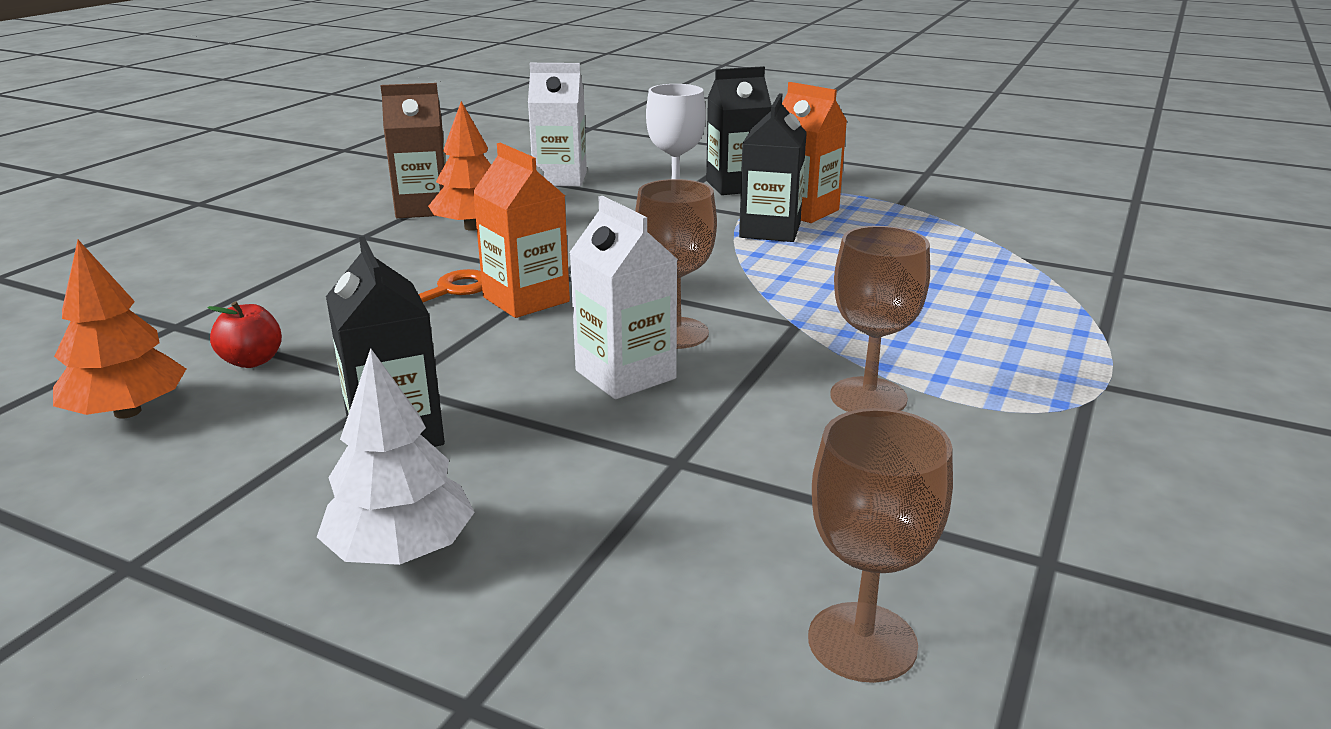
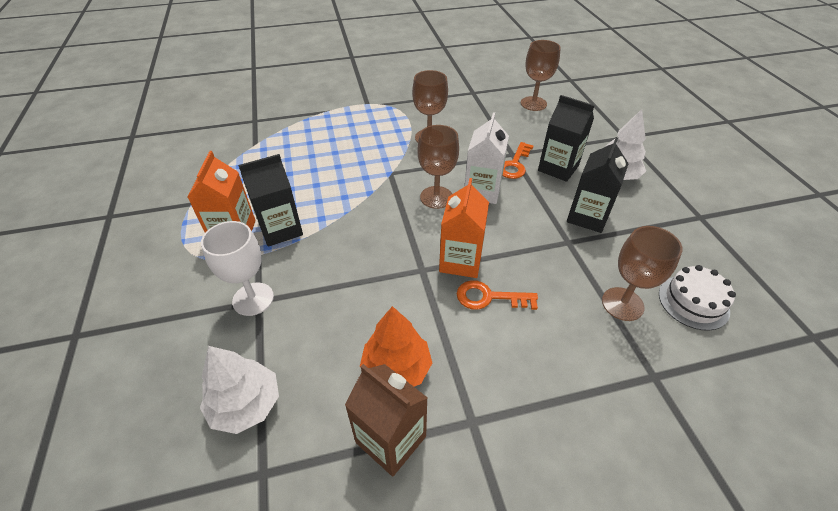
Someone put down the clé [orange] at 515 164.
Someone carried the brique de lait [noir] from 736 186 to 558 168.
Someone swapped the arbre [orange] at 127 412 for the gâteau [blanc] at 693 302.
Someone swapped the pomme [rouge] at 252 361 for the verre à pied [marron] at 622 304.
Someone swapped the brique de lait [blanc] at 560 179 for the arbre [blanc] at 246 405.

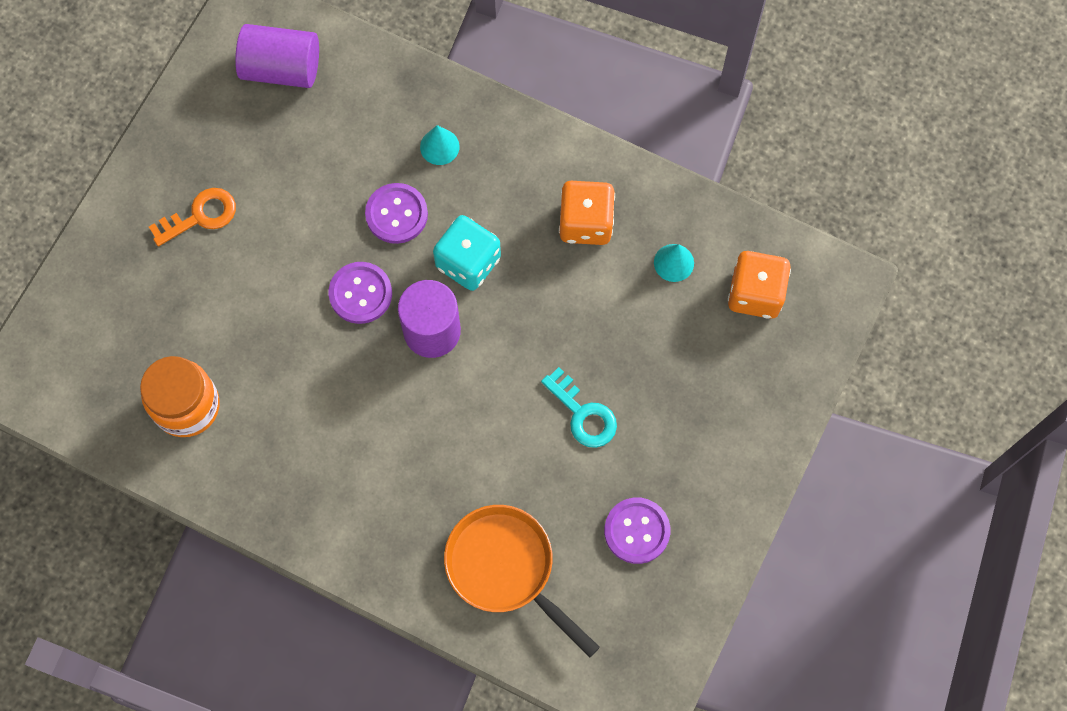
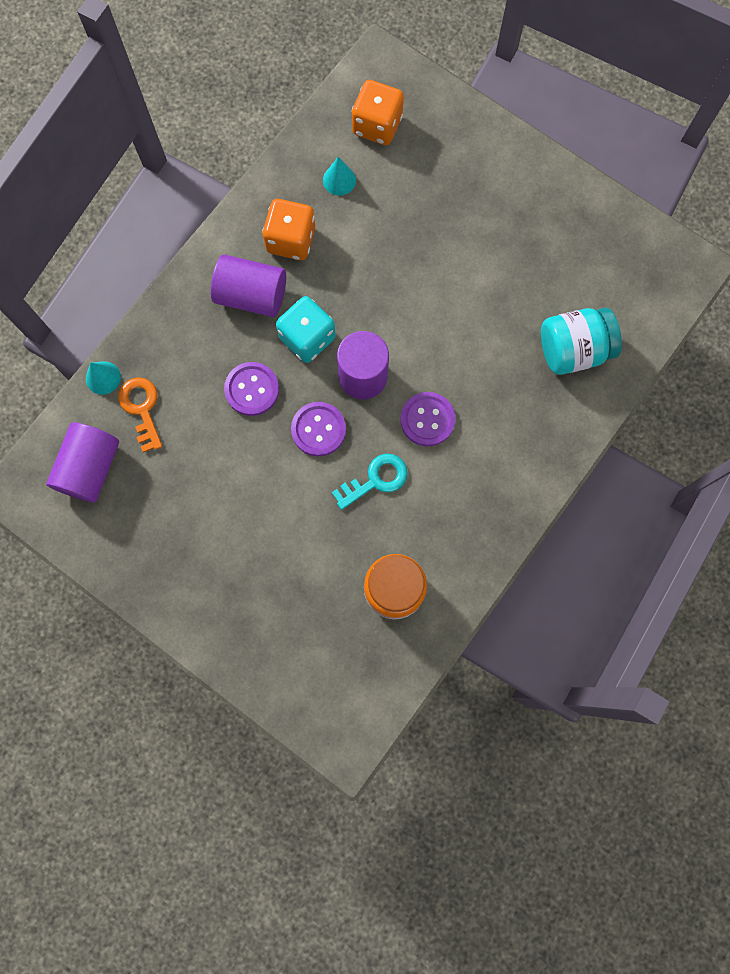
Someone put down the cylindre [violet] at 251 295.
Someone carried the clé [orange] from 200 216 to 142 409.
Someone carried the cône [turquoise] from 439 146 to 103 377.
Someone carried the clé [turquoise] from 583 414 to 376 480.
Someone carried the bouton [violet] from 637 531 to 427 419.
Someone swapped the poêle [orange] at 506 568 for the bocal [turquoise] at 573 350.

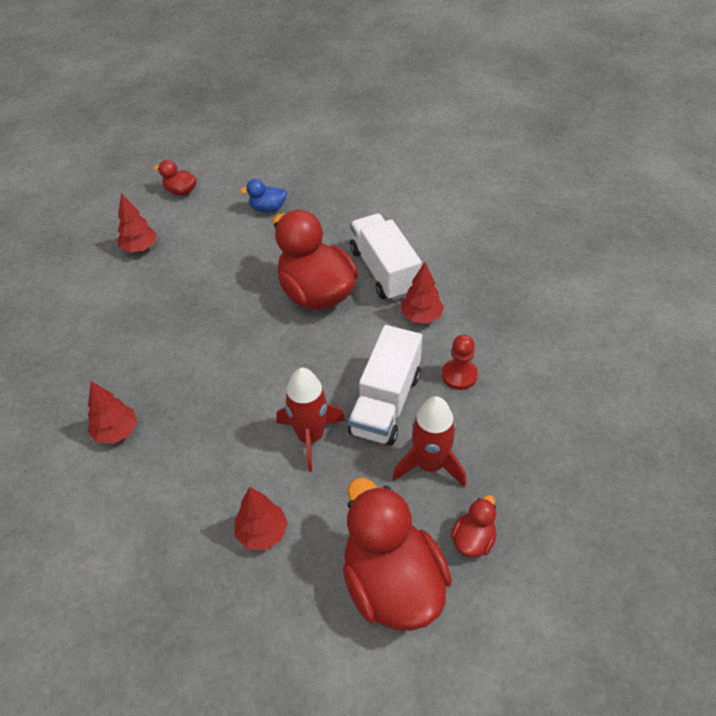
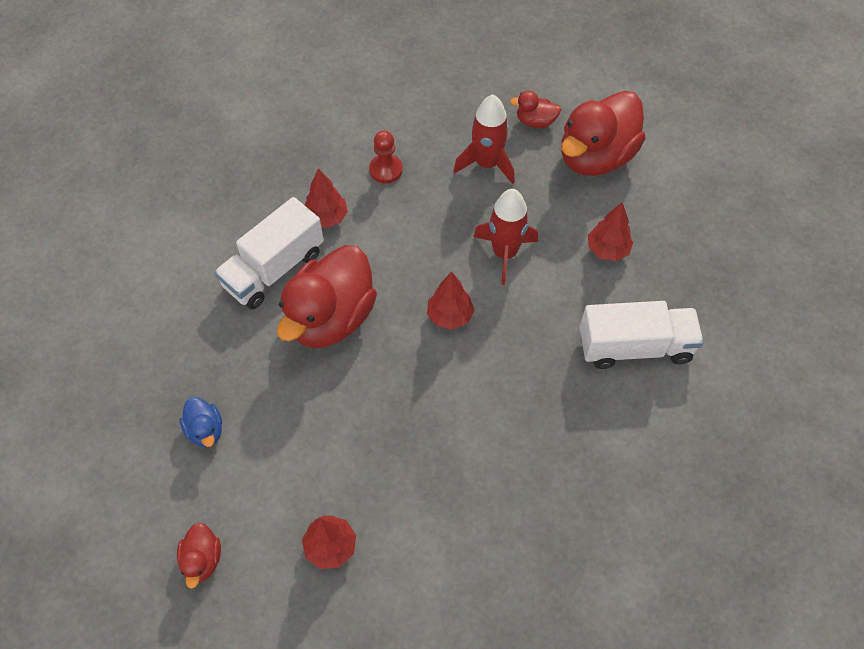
Someone carried the arbre [rouge] from 116 432 to 450 316.
Someone carried the camion [blanc] from 385 403 to 635 347.

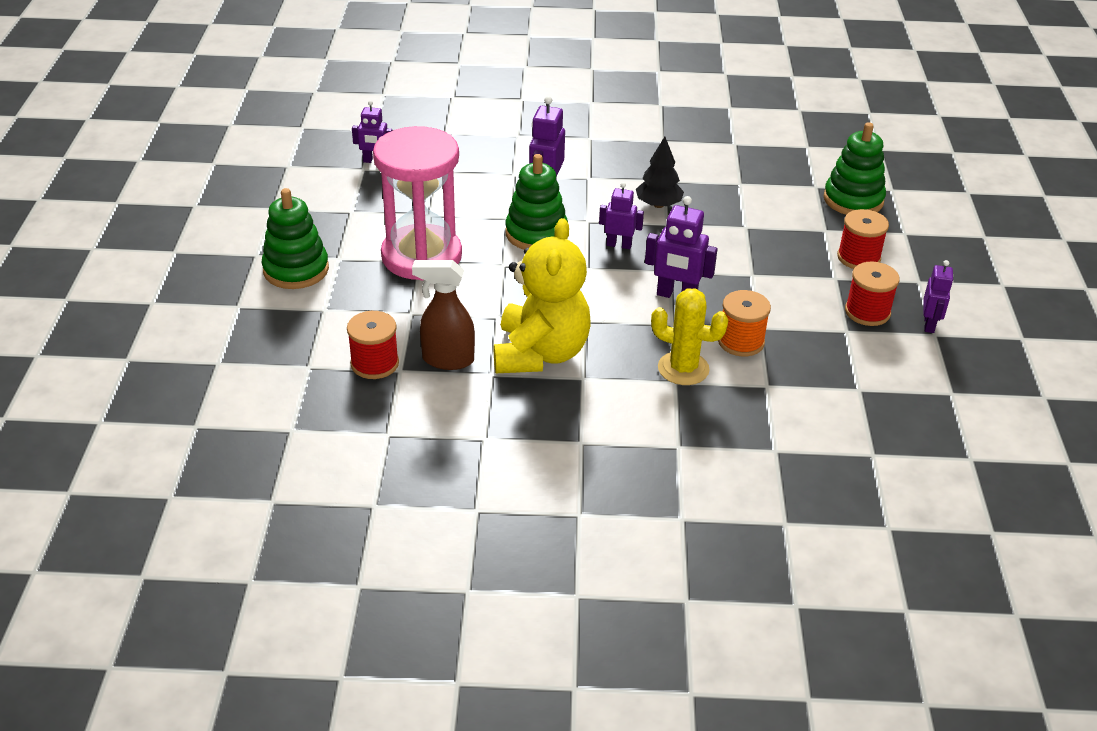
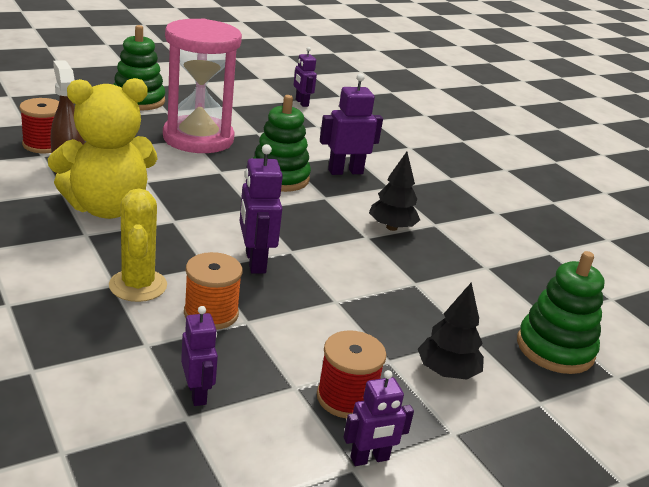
Someone carried the robot [violet] from 619 245 to 197 393.
Someone swapped the bobine [rouge] at 858 257 for the arbre [noir] at 447 372.

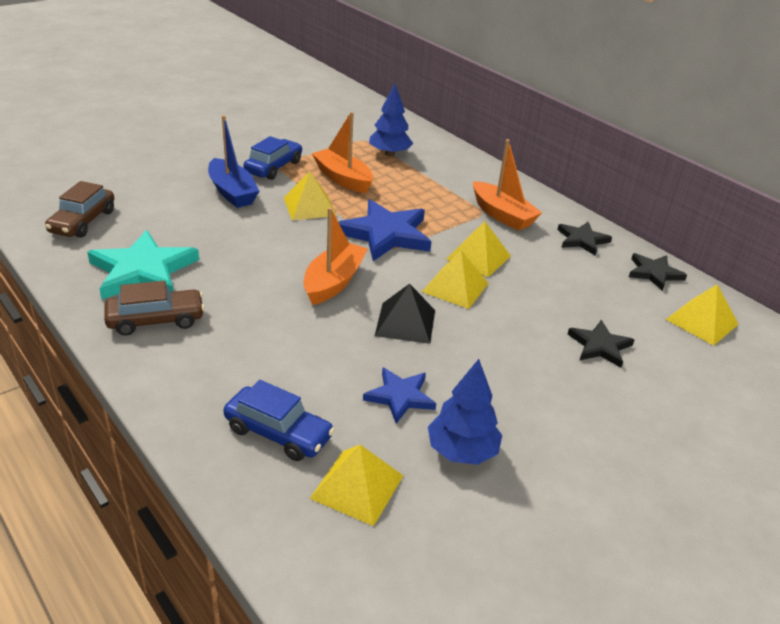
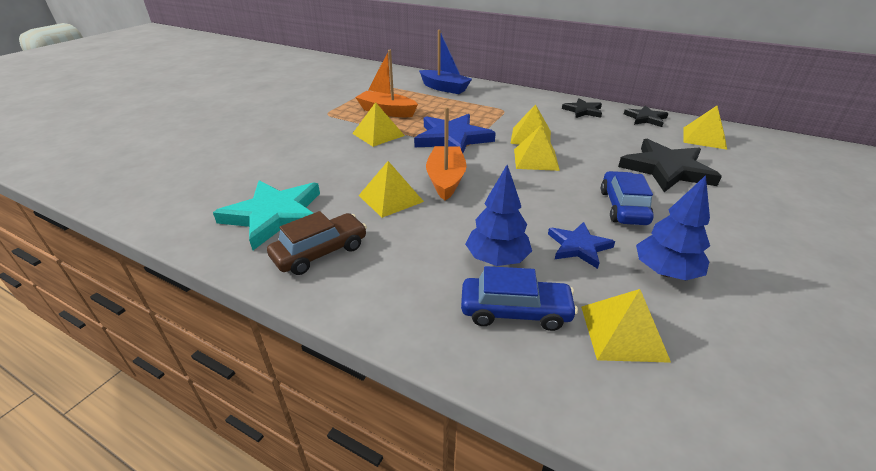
Someone took away the voiture [marron] at 83 221.
Someone took away the pyramide [noir] at 405 322.
Someone took away the bateau [orange] at 502 215.
Someone put down the pyramide [jaune] at 390 198.
Someone carried the bateau [bleu] from 232 192 to 444 88.
Someone carried the voiture [bleu] from 274 167 to 623 207.
Someone carried the arbre [bleu] from 389 154 to 497 259.
Someone scaled the étoile [noir] at 599 346 by 1.76.

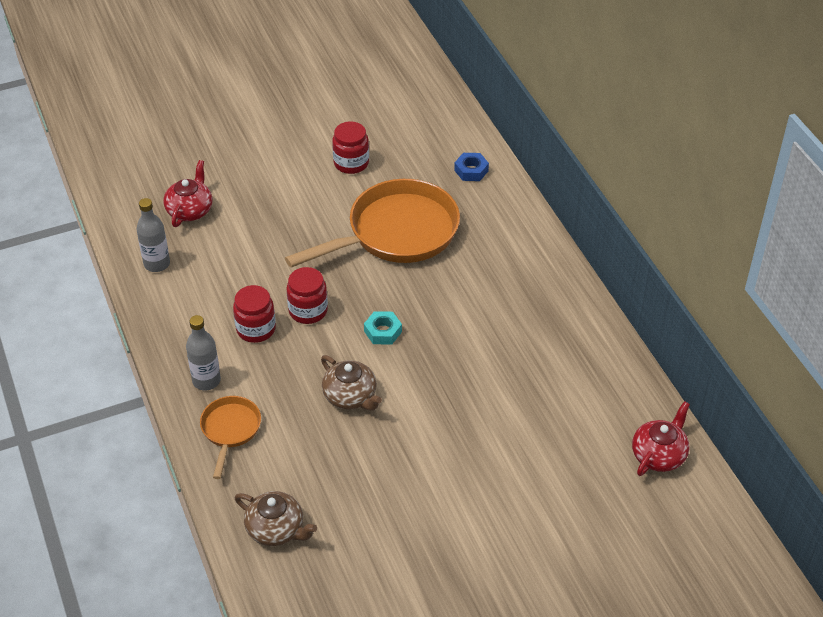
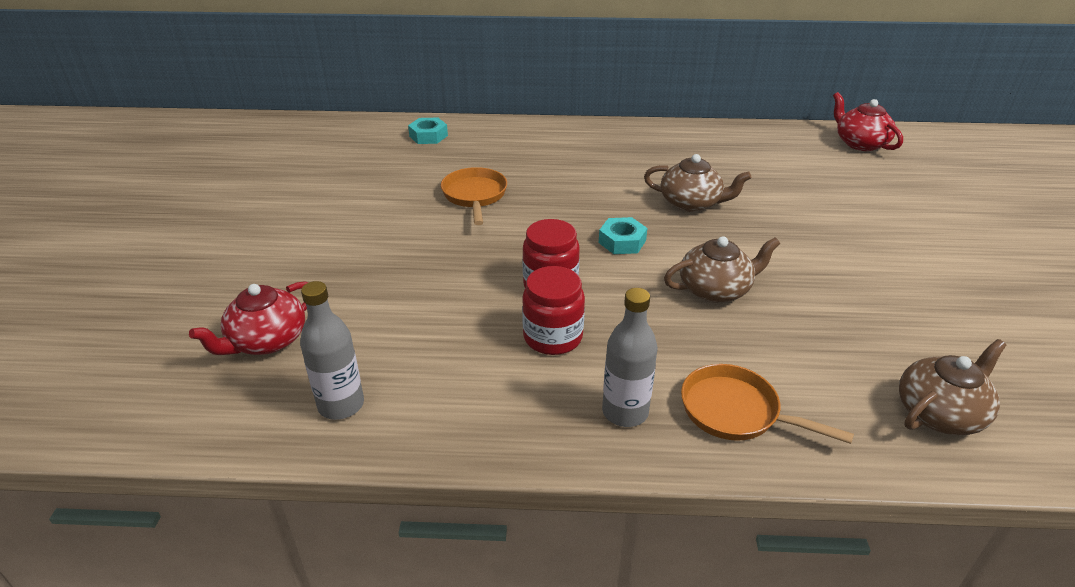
Someone took away the bocal [rouge] at 351 163.
Someone put down the théière [marron] at 691 203.
Someone repainted the écrou [bleu] at 471 170, which became the écrou [turquoise] at 428 136.
Someone rotated the théière [rouge] at 190 210 by 90 degrees counterclockwise.
Someone scaled the poêle [orange] at 396 233 by 0.49.

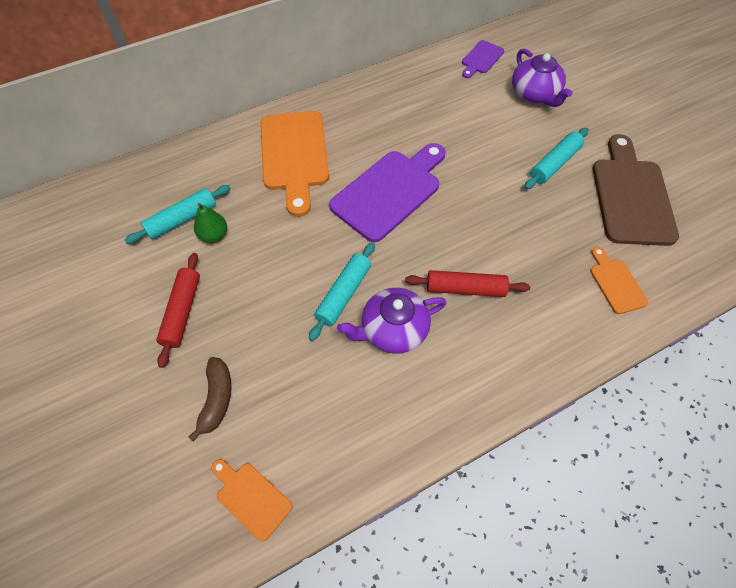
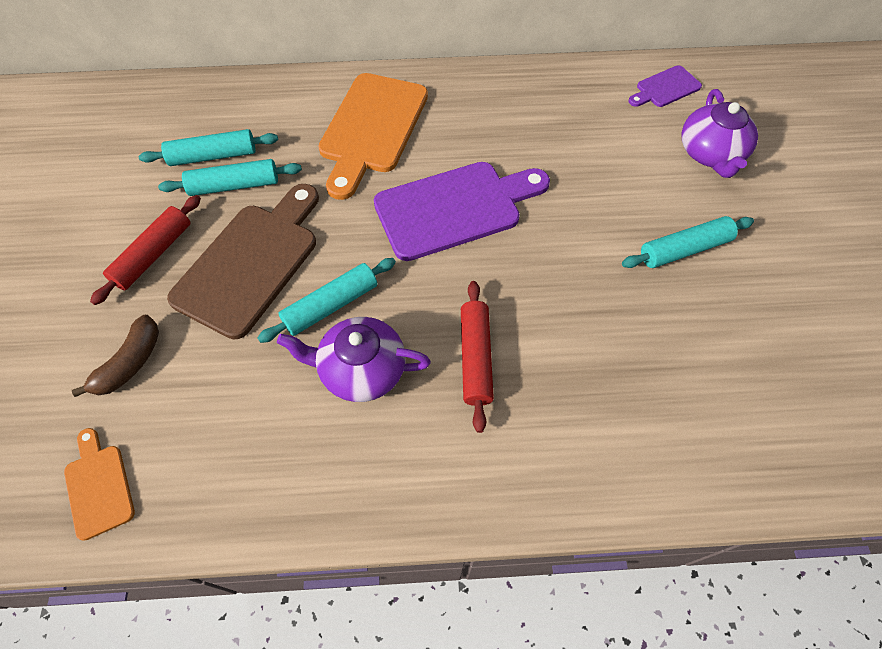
Someone took away the planche à découper [orange] at 616 283.
Someone carried the planche à découper [marron] from 631 196 to 251 263.
Someone swapped the poire [vert] at 214 235 for the rouleau à pâtisserie [turquoise] at 234 185.
Someone rotated the rouleau à pâtisserie [rouge] at 465 289 by 60 degrees clockwise.

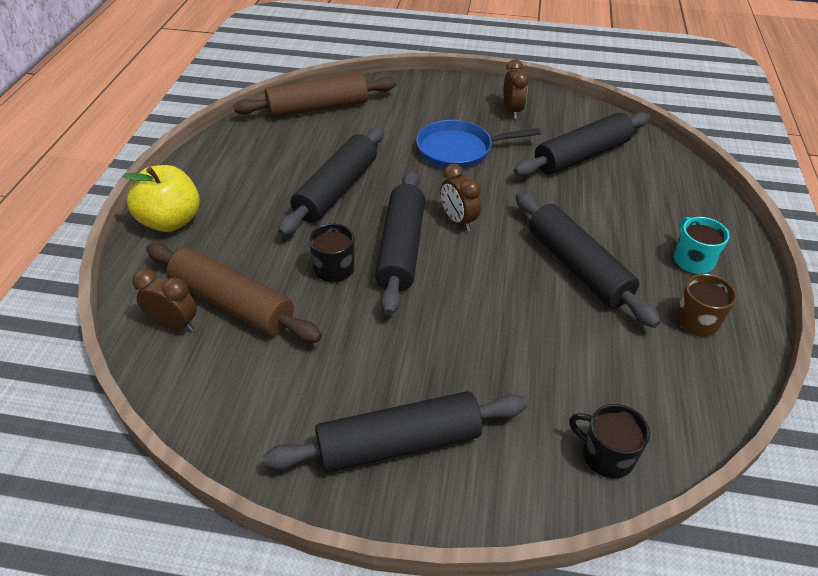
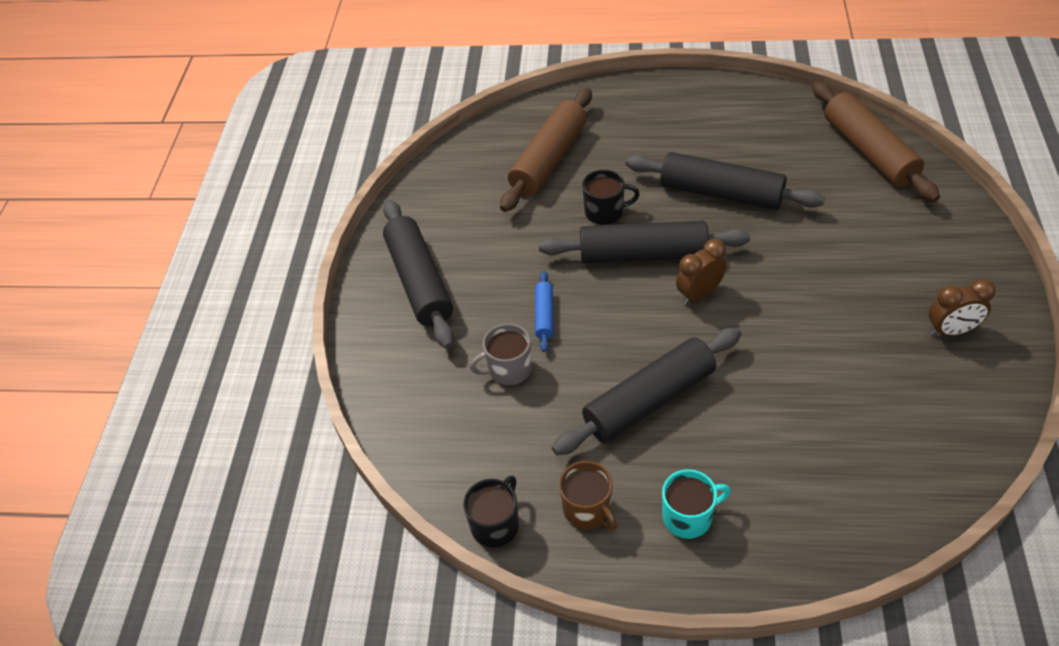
Someone took away the pomme [jaune] at 171 221.
Someone took away the réveil [marron] at 174 325.
Someone took away the poêle [bleu] at 459 150.
Someone took away the rouleau à pâtisserie [noir] at 581 156.
Someone put down the tasse [gris] at 508 369.
Someone put down the rouleau à pâtisserie [bleu] at 544 315.
Someone carried the tasse [noir] from 606 455 to 495 524.

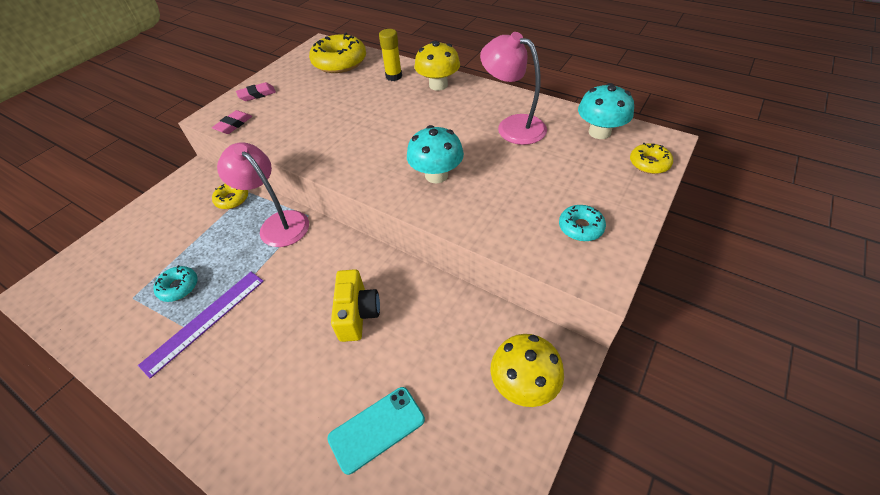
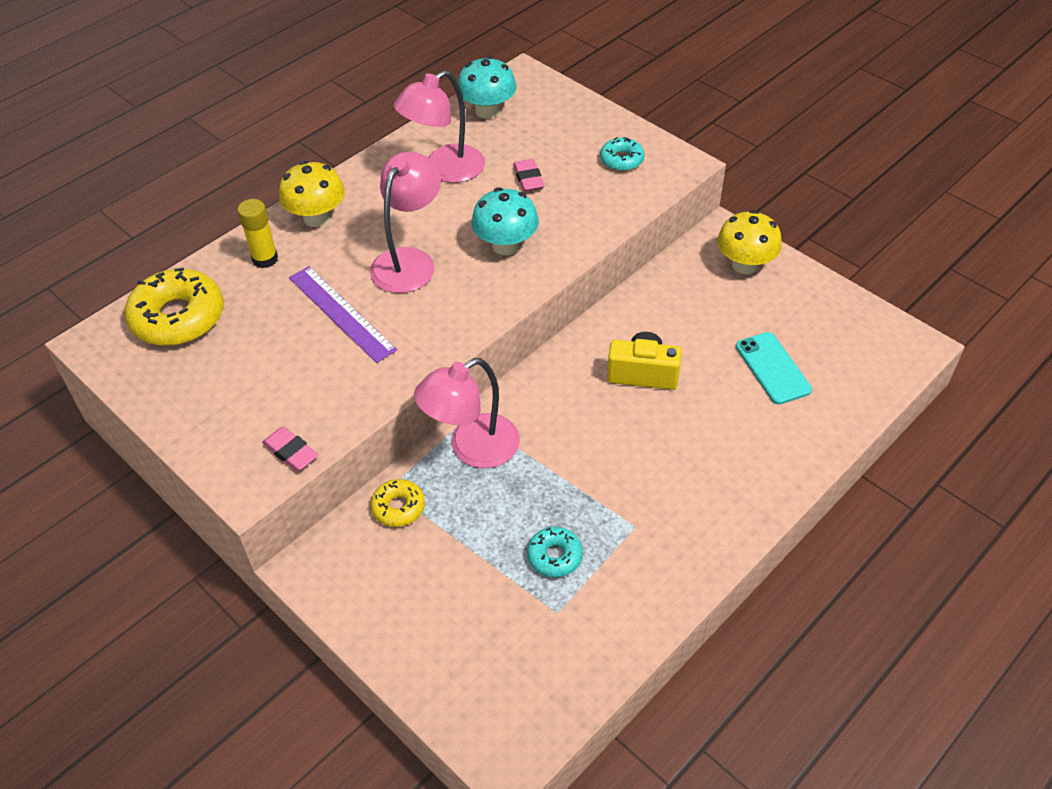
Someone took away the beignet [jaune] at 649 163.
Someone put down the lampe [rose] at 409 261.
Someone carried the règle [violet] from 205 321 to 341 313.
Someone carried the gomme [rose] from 257 94 to 528 179.

